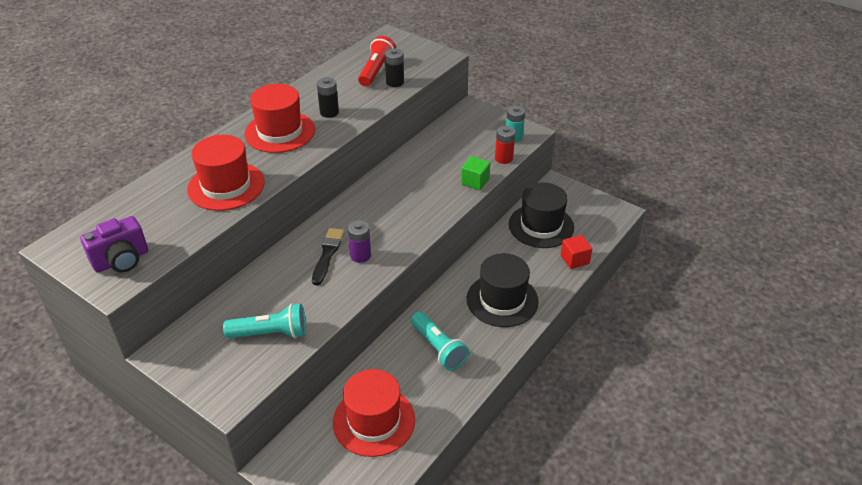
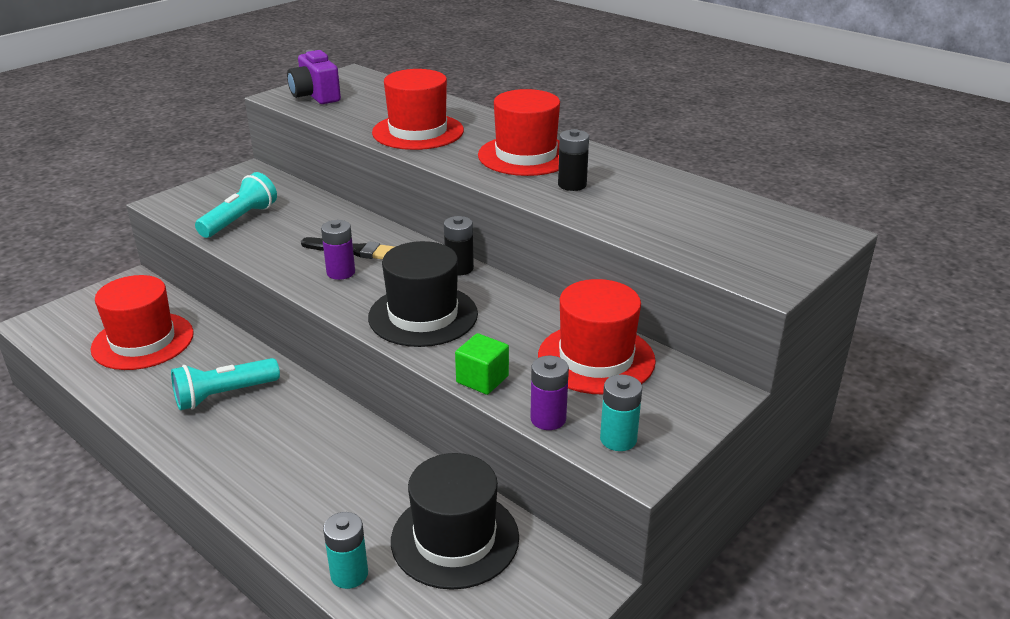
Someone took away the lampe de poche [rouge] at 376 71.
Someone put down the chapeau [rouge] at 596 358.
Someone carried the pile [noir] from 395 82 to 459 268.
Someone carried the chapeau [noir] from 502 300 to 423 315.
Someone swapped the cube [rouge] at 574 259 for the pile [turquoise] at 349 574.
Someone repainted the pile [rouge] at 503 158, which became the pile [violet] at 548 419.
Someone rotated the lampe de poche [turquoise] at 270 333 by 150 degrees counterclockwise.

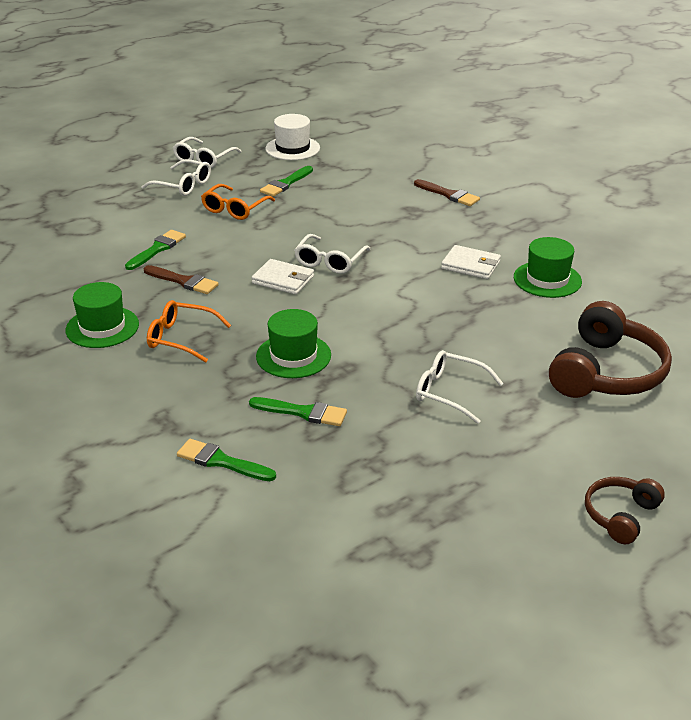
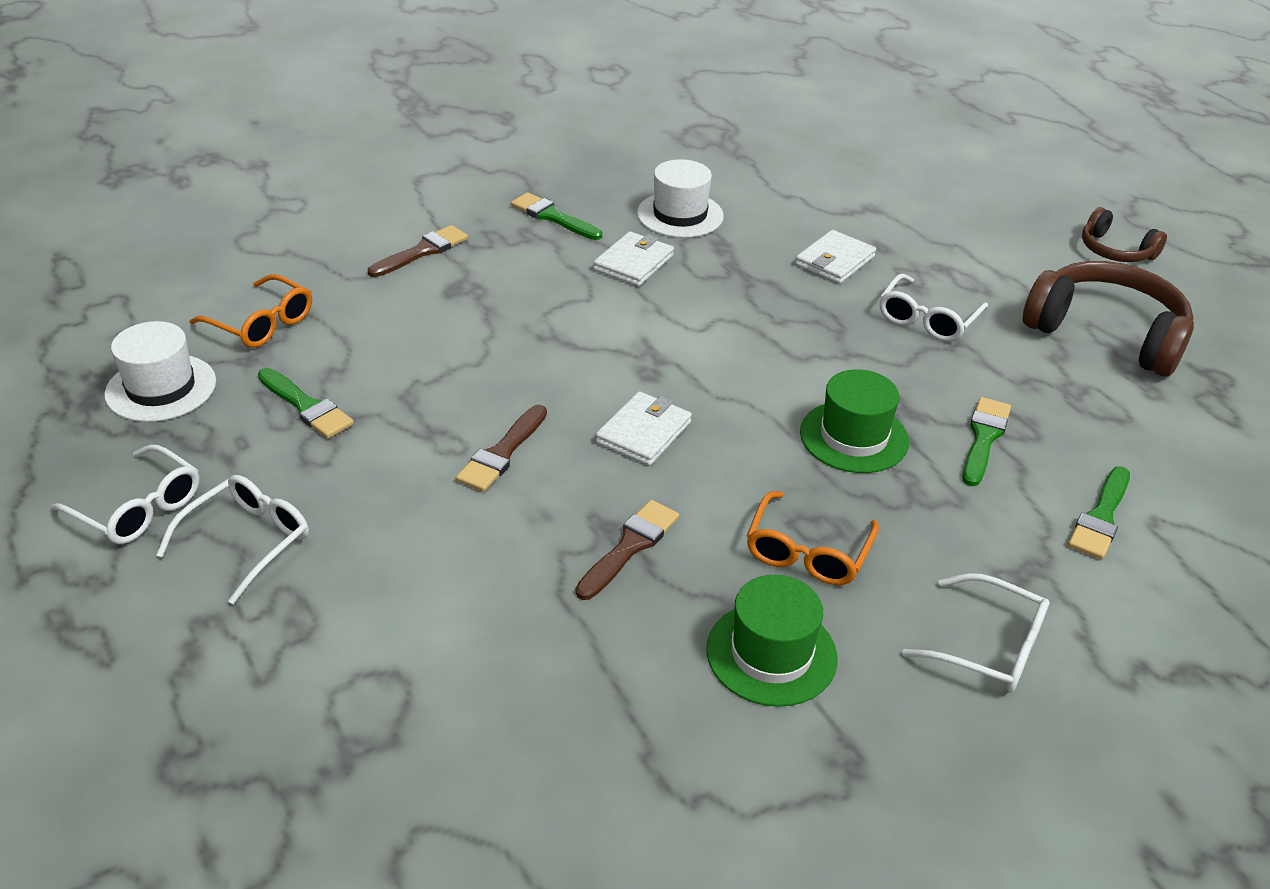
Someone put down the pinceau [marron] at 502 453.
Someone put down the portefeuille [blanc] at 835 261.
Someone carried the pinceau [vert] from 157 249 to 553 217.
Someone carried the lunettes [orange] from 234 209 to 262 323.
Someone carried the lunettes [blanc] from 330 261 to 989 646.
Someone carried the casque audio [marron] from 607 372 to 1106 333.
Someone repainted the chapeau [vert] at 547 279, which became the chapeau [blanc] at 680 215.

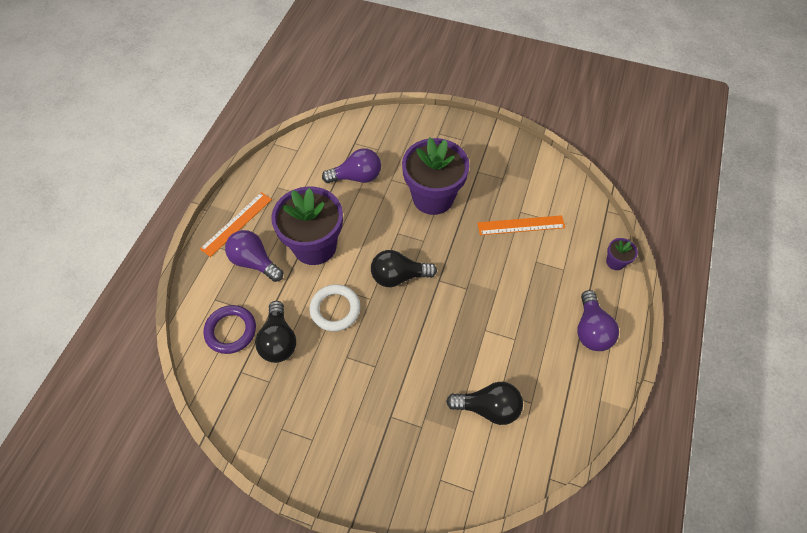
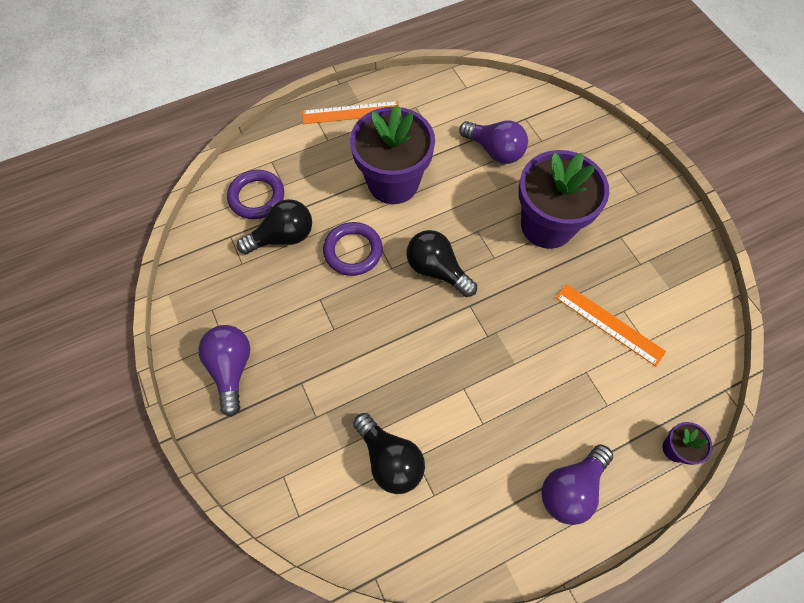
Someone carried the ampoule [violet] from 254 262 to 231 369.
Someone repainted the anneau [blanc] at 335 309, which became the anneau [violet] at 353 251.
Someone rotated the ampoule [noir] at 279 340 by 150 degrees counterclockwise.

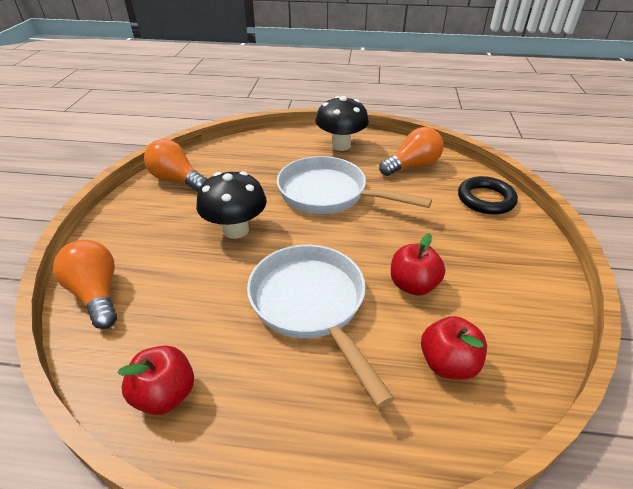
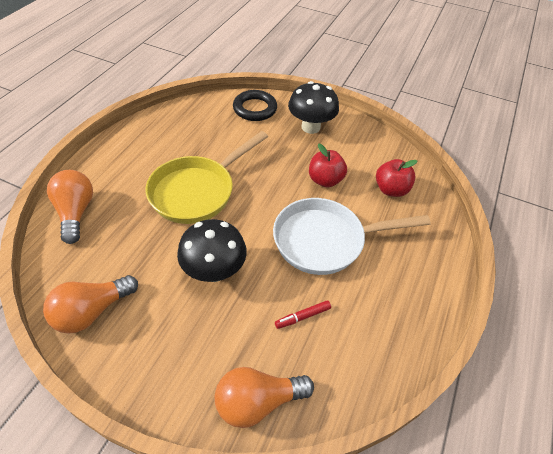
Someone took away the pomme [rouge] at 165 394.
Someone put down the feutre [rouge] at 302 317.
Someone carried the champignon [noir] from 341 145 to 310 127.
Someone carried the ampoule [orange] from 412 166 to 76 212.
Someone repainted the poêle [blanc] at 329 194, which became the poêle [jaune] at 197 191.

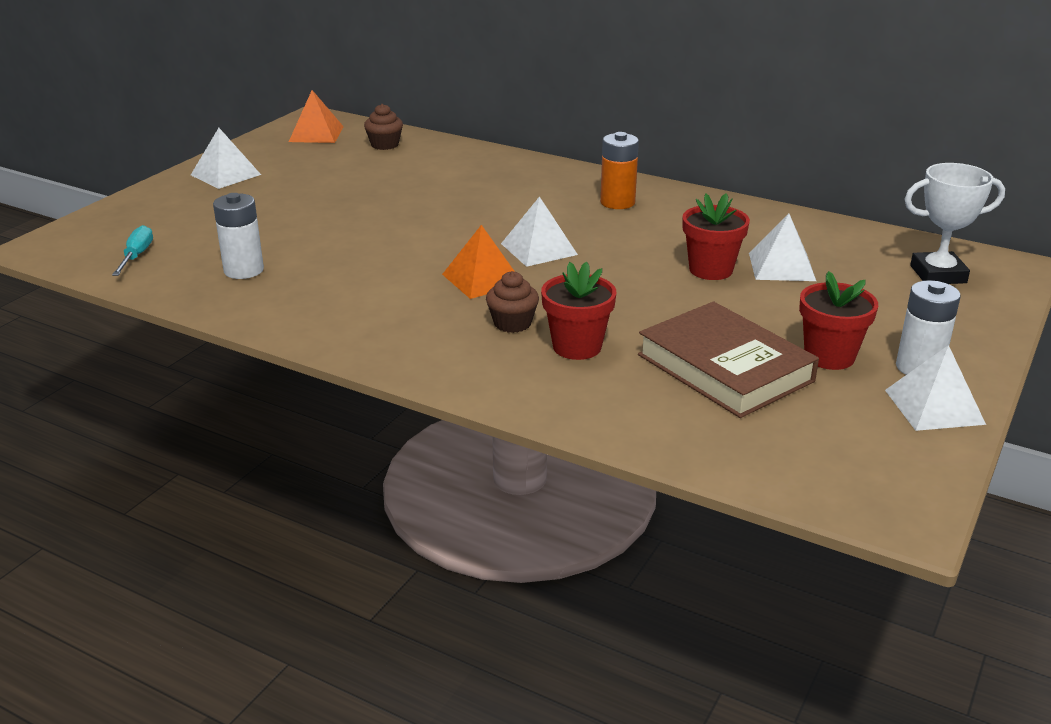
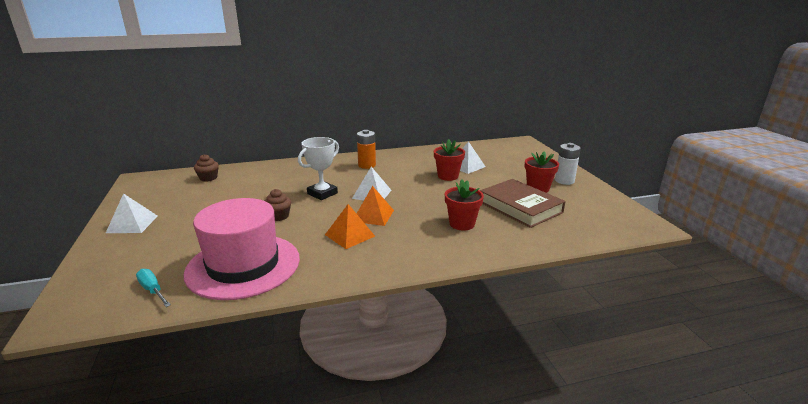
Someone took away the pyramide [blanc] at 934 406.
Someone carried the pyramide [orange] from 316 134 to 350 235.
Someone carried the muffin [marron] from 512 323 to 279 216.
Someone carried the trophée [blanc] from 938 274 to 322 193.
Someone swapped the pile [blanc] at 244 270 for the chapeau [rose] at 243 265.
Someone rotated the livre [marron] at 724 368 by 45 degrees clockwise.

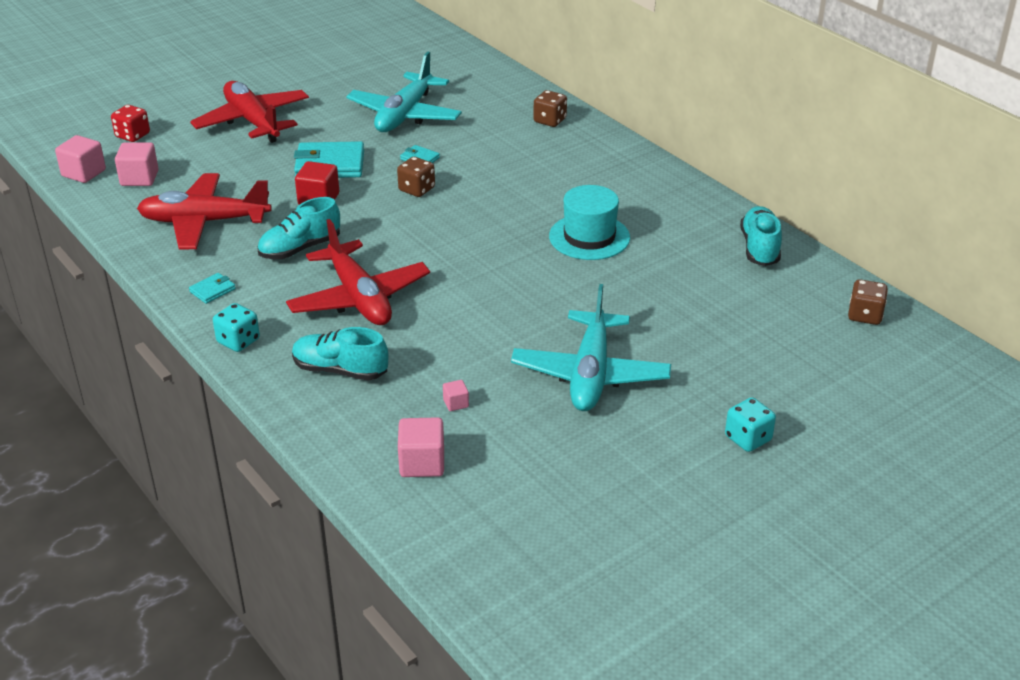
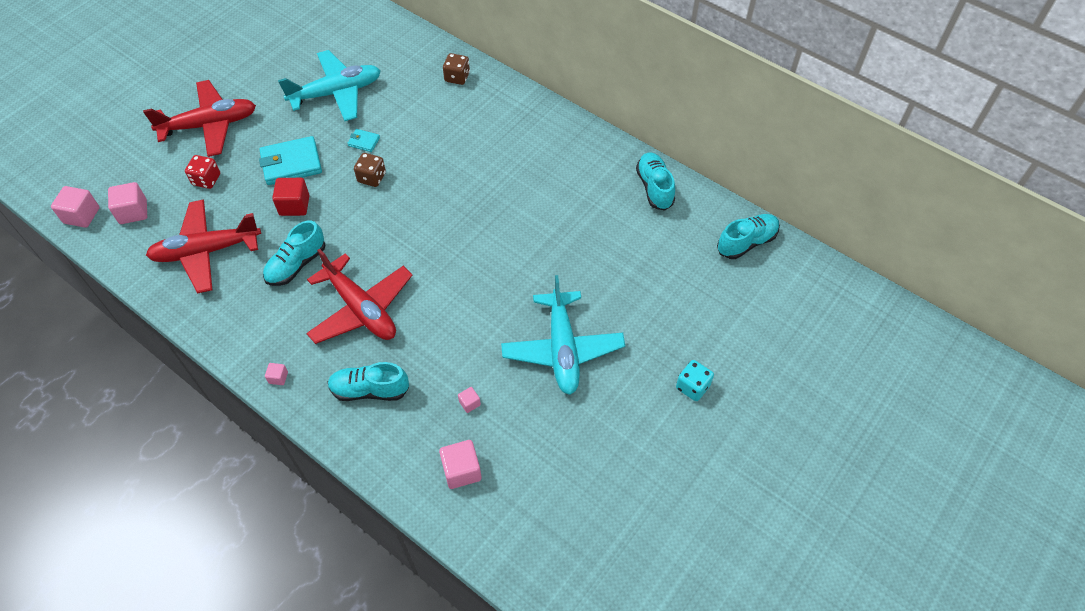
Someone took away the portefeuille [turquoise] at 212 290.
Someone took away the chapeau [turquoise] at 589 237.
Someone carried the dé [rouge] from 132 135 to 206 180.
Someone swapped the dé [turquoise] at 238 341 for the cube [rose] at 278 377.
Someone swapped the dé [marron] at 865 315 for the chaussure [turquoise] at 746 242.
Someone rotated the avion [rouge] at 253 121 by 120 degrees clockwise.
Someone rotated the avion [turquoise] at 405 115 by 120 degrees counterclockwise.

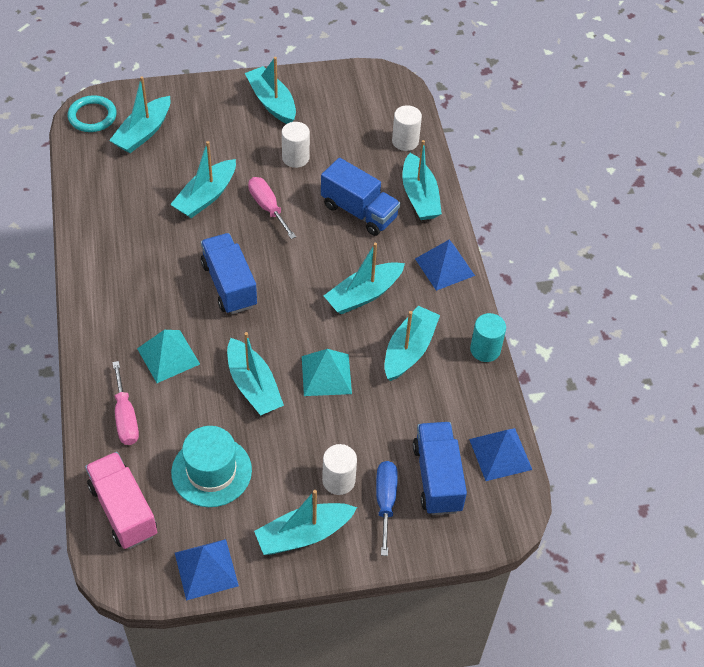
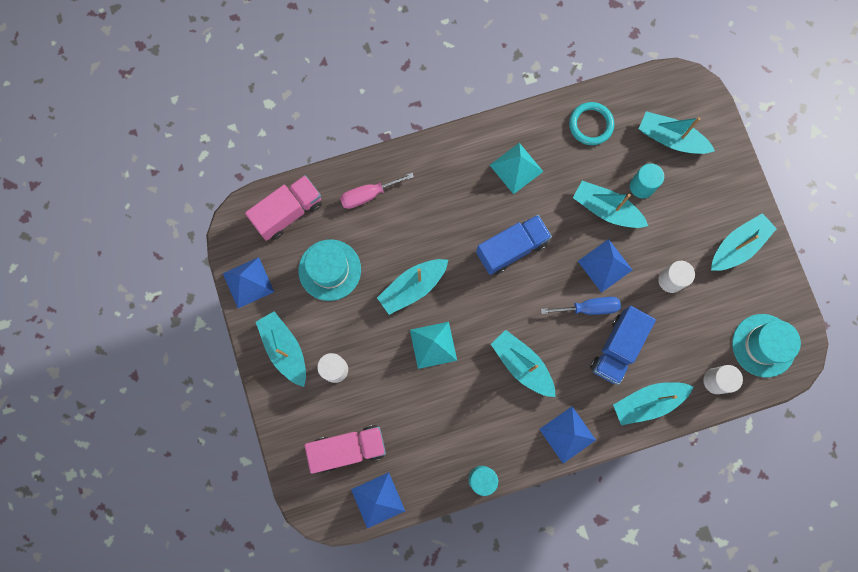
Someone took away the bateau [turquoise] at 409 350.
Someone put down the cylindre [turquoise] at 642 186.
Someone put down the chapeau [turquoise] at 763 345.
Someone carried the anneau [turquoise] from 92 116 to 591 125.
Someone carried the pyramide [turquoise] from 168 356 to 516 168.
Someone carried the tournevis [bleu] from 385 501 to 589 308.
Someone swapped the tournevis [rose] at 268 207 for the pyramide [bleu] at 605 265.
Someone repainted the camion [bleu] at 437 478, which became the camion [rose] at 348 449.

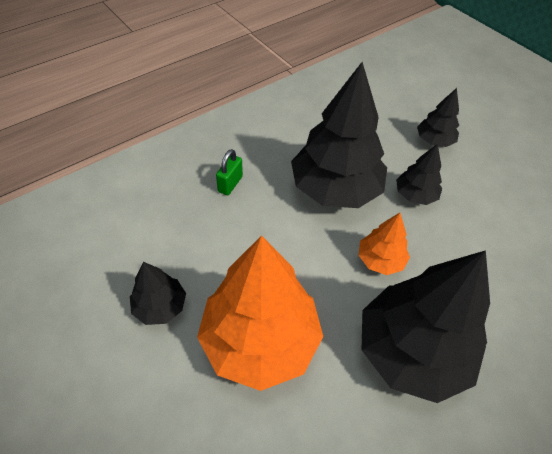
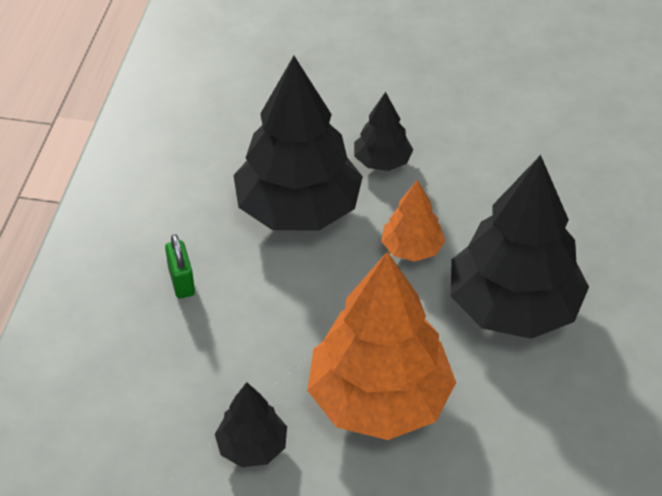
Someone took away the arbre [noir] at 434 141.

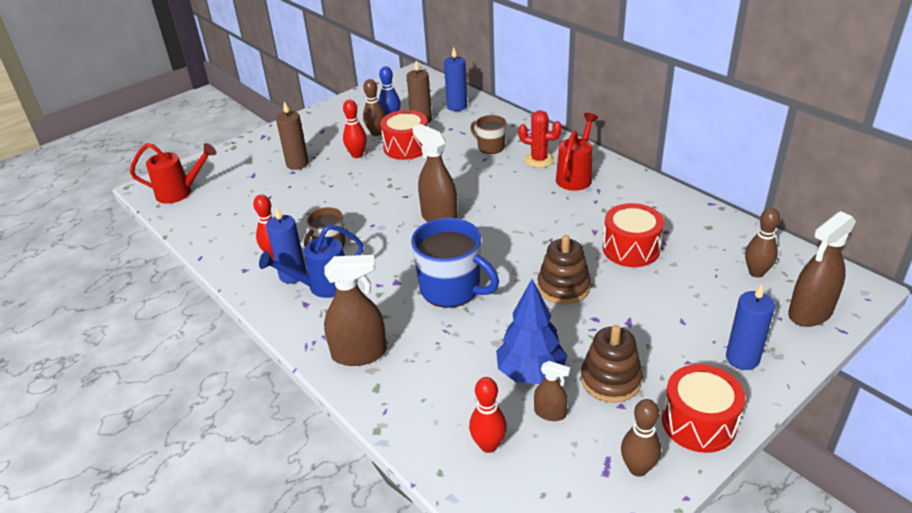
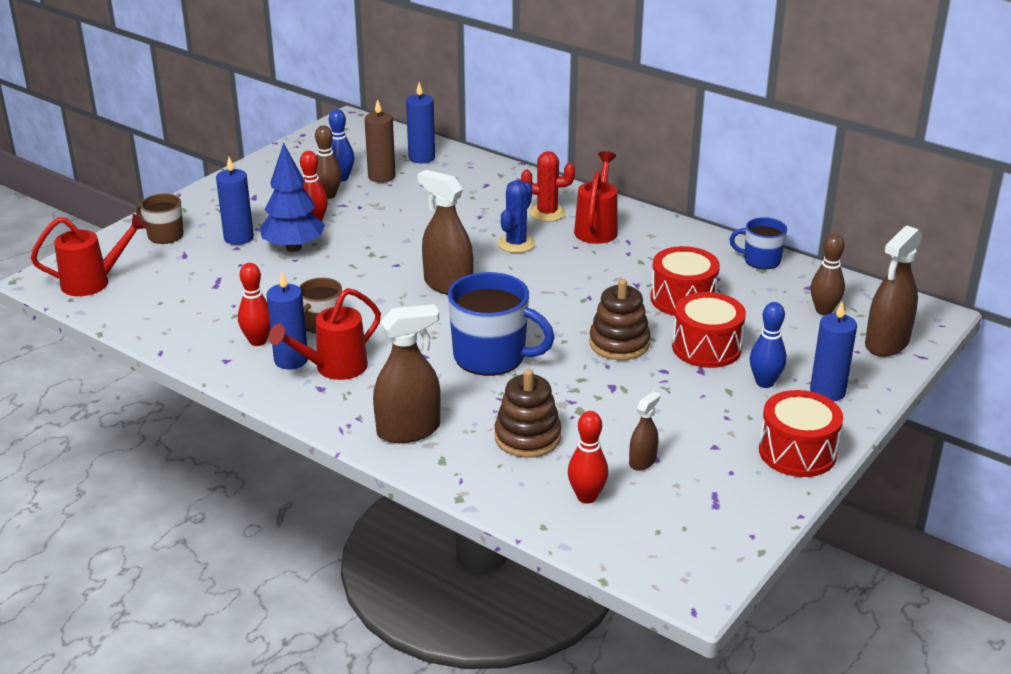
Someone took away the quille [marron] at 637 468.
Someone put down the cactus [bleu] at 516 244.
Someone put down the tasse [bleu] at 761 260.
Someone put down the quille [bleu] at 765 382.
Someone carried the tambour [rouge] from 406 147 to 706 348.
Someone carried the tasse [marron] from 490 147 to 164 235.
Someone carried the arbre [bleu] from 531 373 to 293 247.
Someone carried the jouet à empiler [marron] from 610 380 to 527 437.
Someone repainted the arrosoir [bleu] at 322 286, which became the arrosoir [rouge] at 334 368.
Someone repainted the bougie [marron] at 297 164, which became the bougie [bleu] at 238 238.
Someone rotated the vaporisateur [marron] at 550 413 by 60 degrees counterclockwise.

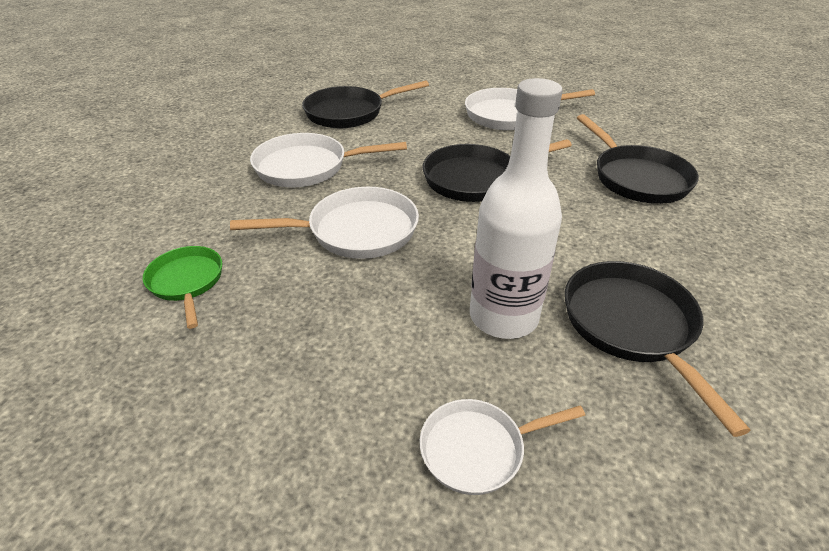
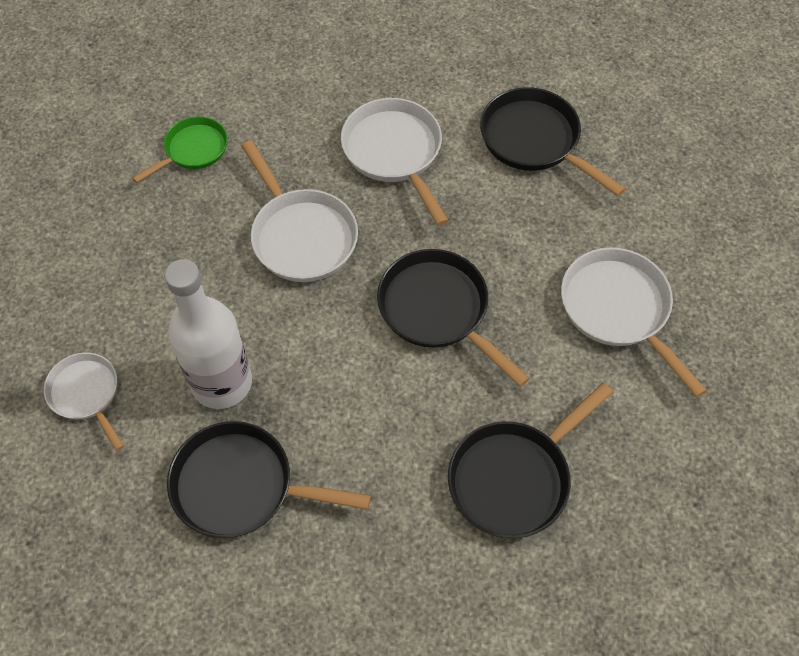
Someone rotated the poêle [noir] at 632 326 by 135 degrees counterclockwise.

